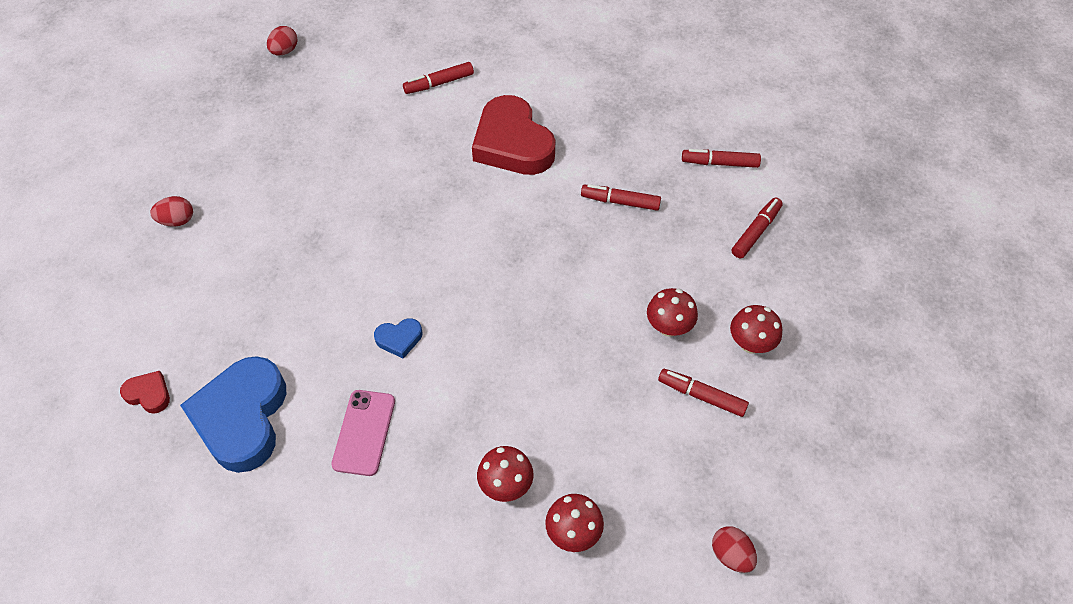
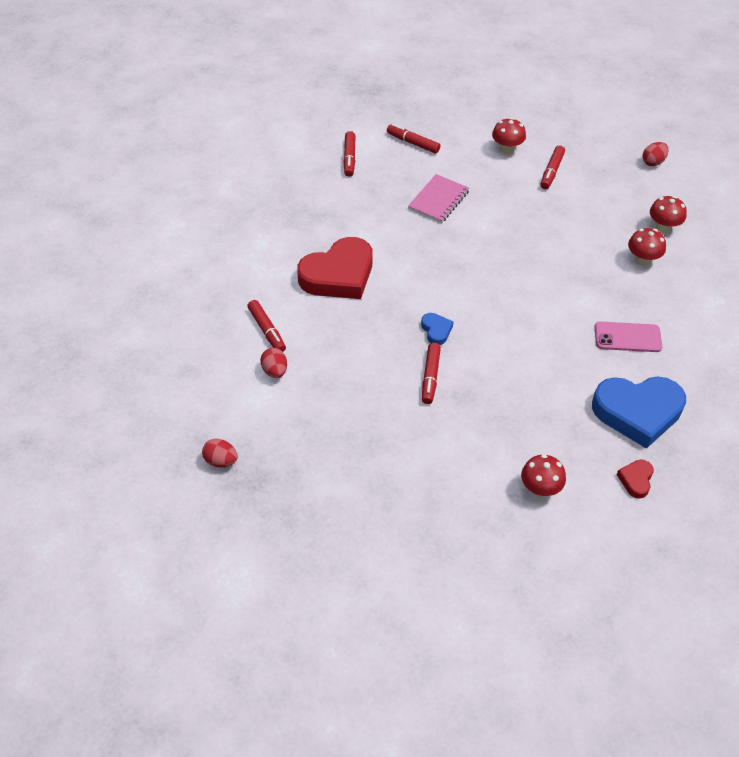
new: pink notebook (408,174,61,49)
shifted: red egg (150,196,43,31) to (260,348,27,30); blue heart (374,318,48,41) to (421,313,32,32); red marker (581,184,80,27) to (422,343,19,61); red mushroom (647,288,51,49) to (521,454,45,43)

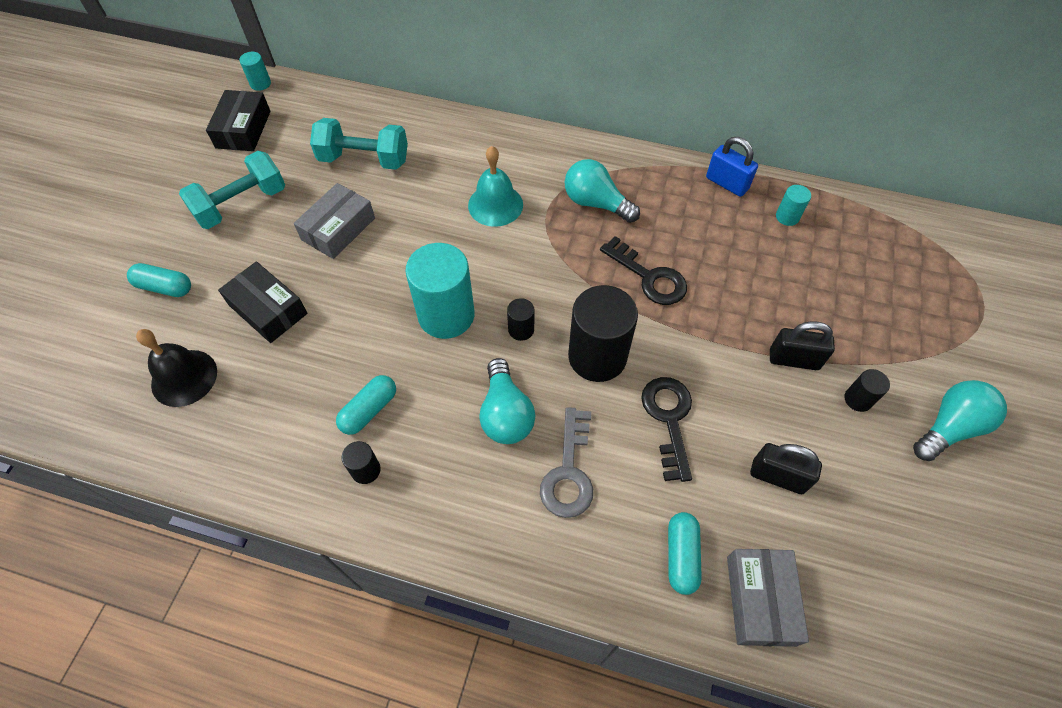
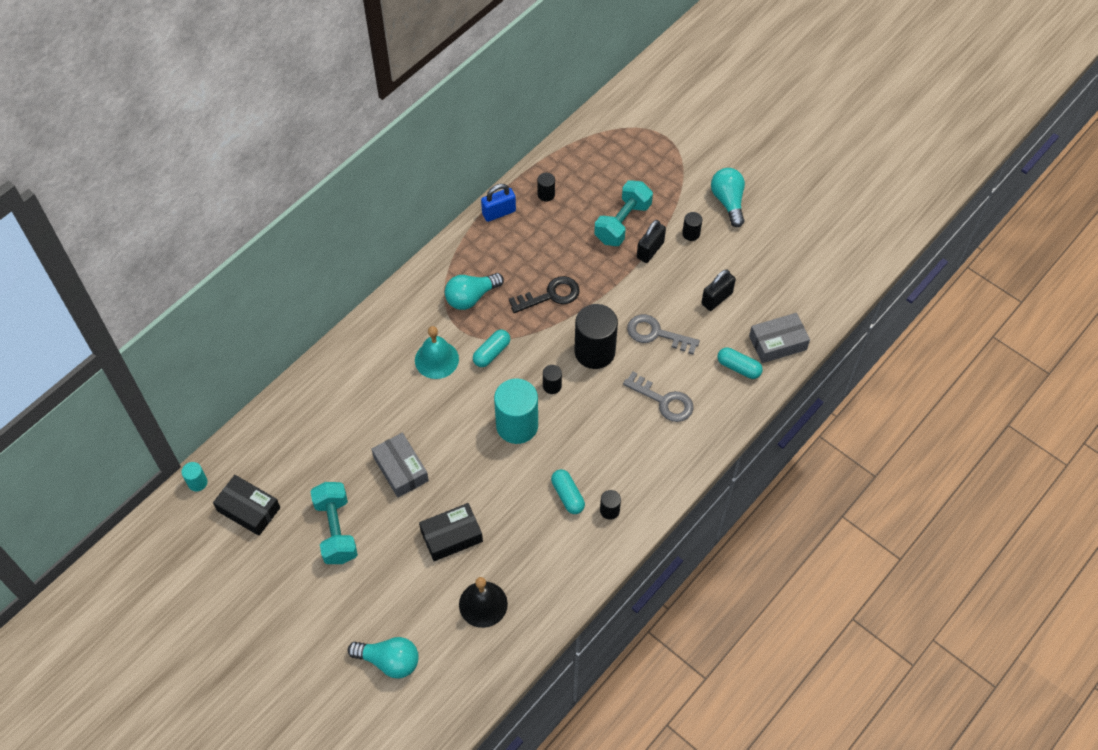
shifted: turquoise capsule (127,263,64,34) to (473,330,37,37); turquoise dumbbell (310,118,98,52) to (594,180,59,66); turquoise light bulb (479,358,56,86) to (348,637,71,42)
repainted: black key (641,377,51,105) to grey key (627,314,73,41); turquoise cylinder (776,185,35,41) to black cylinder (537,173,18,29)
rotated: grey box (727,549,82,98) = (749,313,61,50) 45 degrees counterclockwise

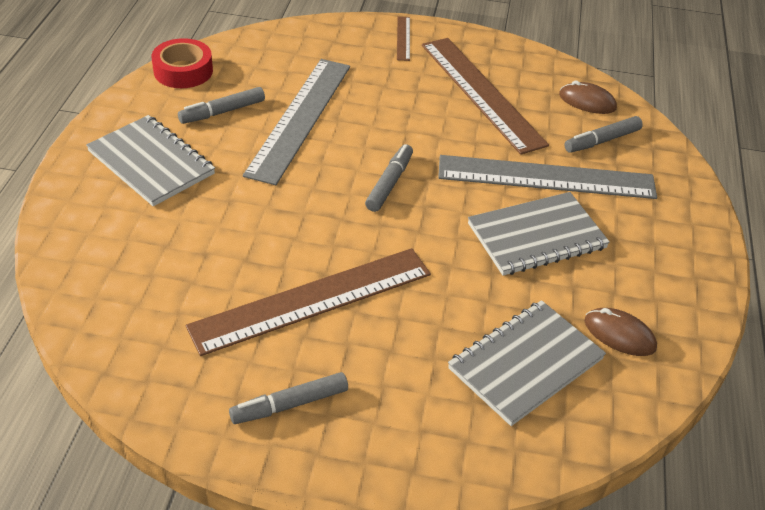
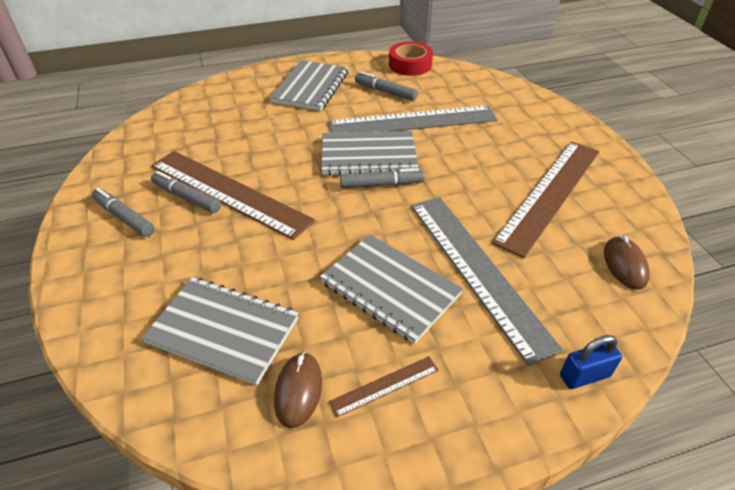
new: grey notebook (322,131,97,44); blue padlock (560,335,62,54)
shifted: brown ruler (397,16,13,45) to (329,356,110,61); grey marker (564,116,79,37) to (151,171,70,42)

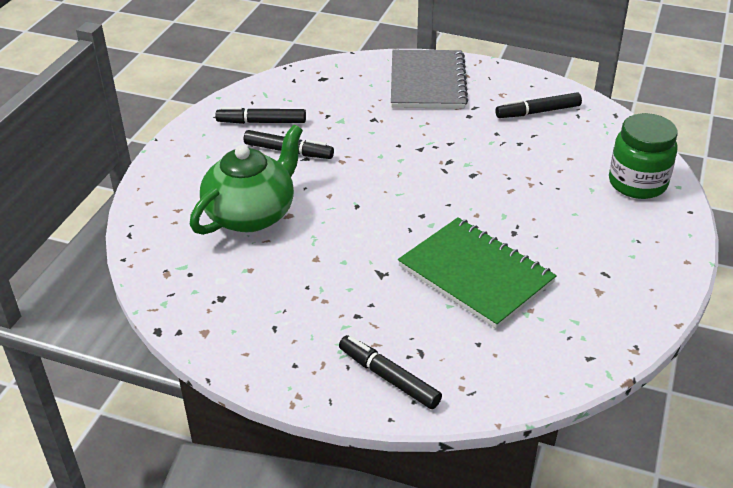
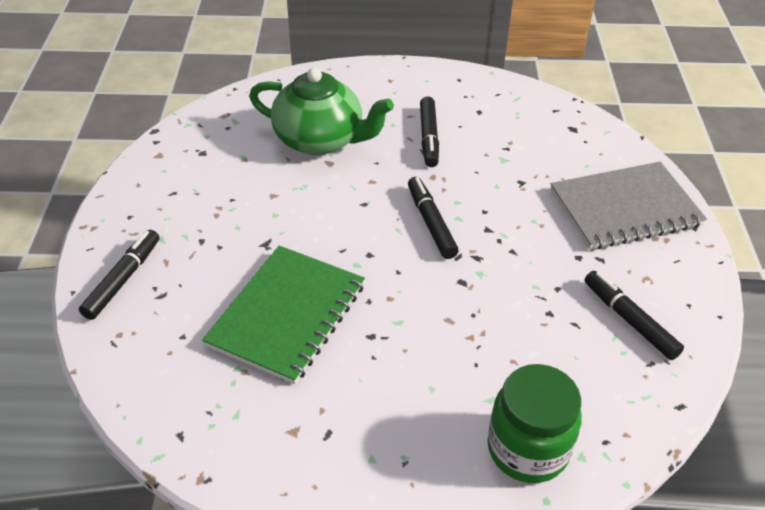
shifted: black marker (216,107,90,17) to (408,177,51,82)

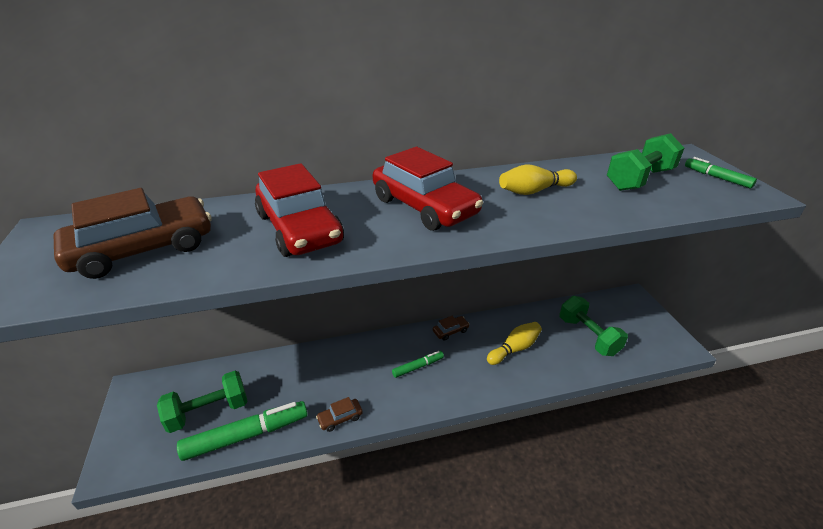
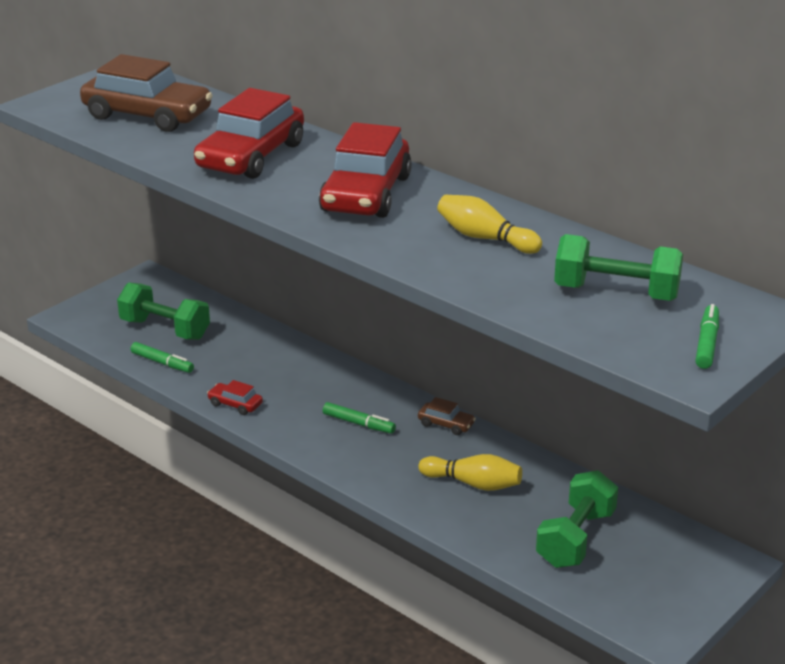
repainted: brown car (316,397,47,35) to red car (207,380,56,35)
scaled: green marker (177,401,131,60) = (131,342,63,31) x0.52

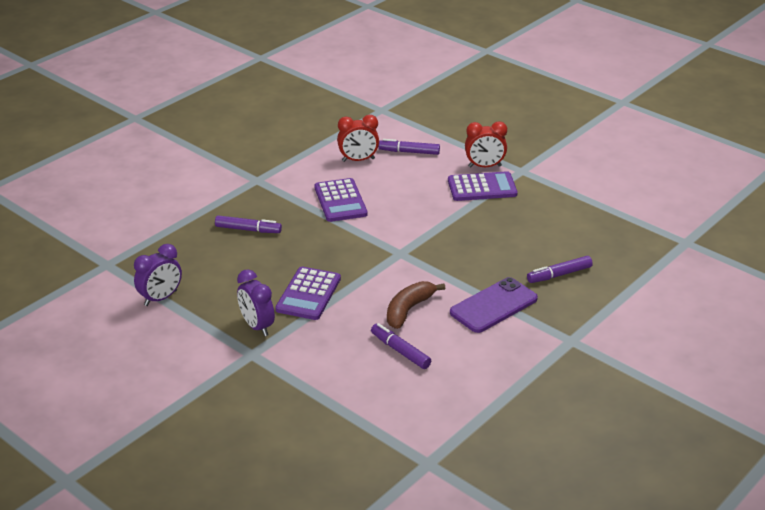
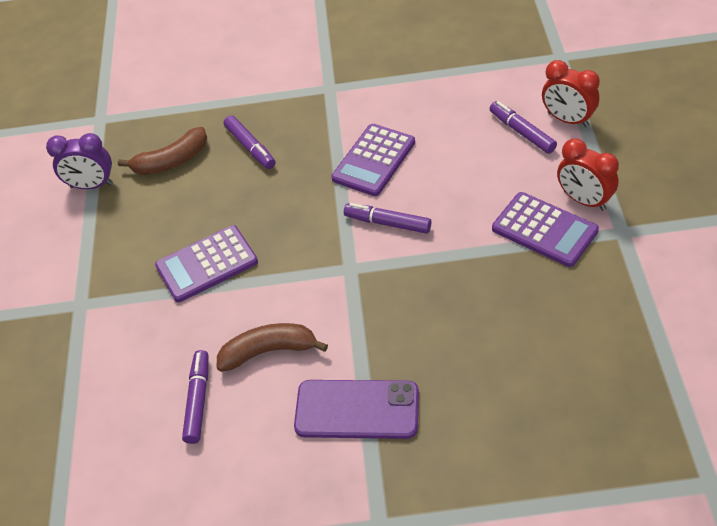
gone: purple clock (237,269,38,67)
new: brown banana (118,127,89,48)
shifted: red clock (337,115,42,47) to (542,60,58,67); purple marker (527,256,66,27) to (344,203,87,31)

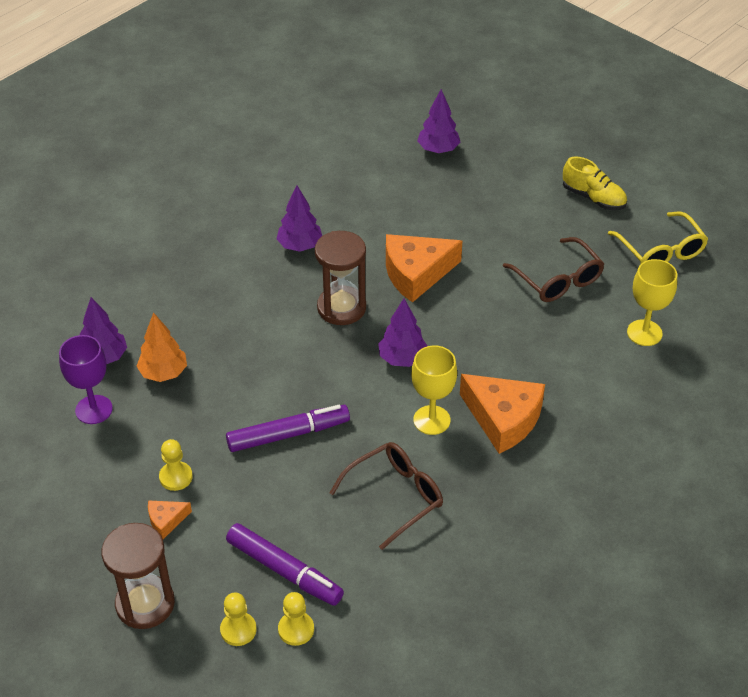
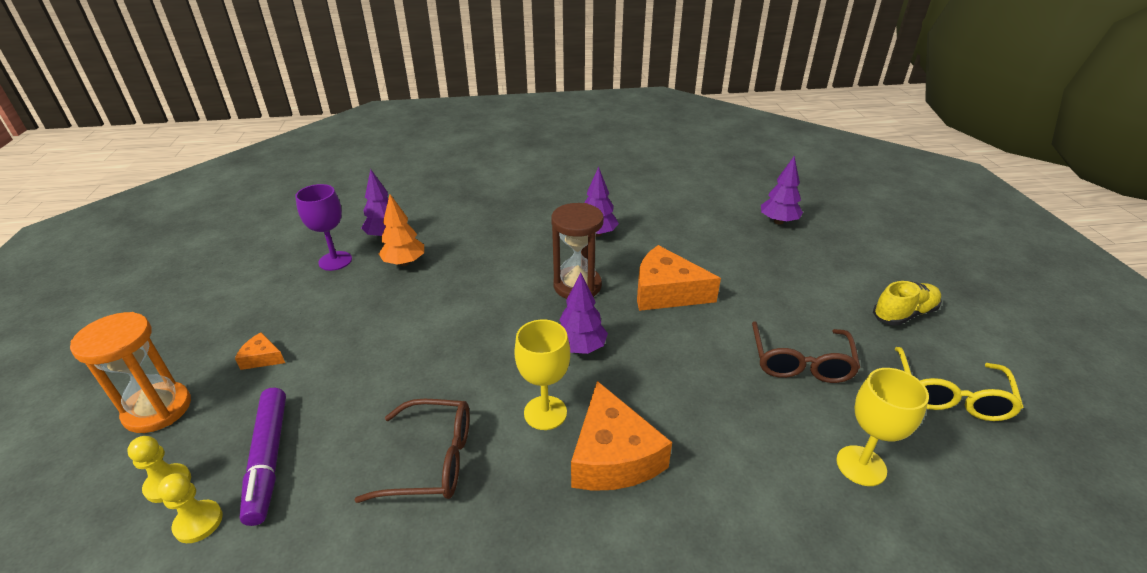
gone: yellow pawn (159,439,34,52); purple marker (226,405,124,47)
repainted: brown hourglass (101,523,74,106) to orange hourglass (70,312,121,121)
rotated: yellow shoe (563,157,64,53) = (873,281,69,45) 105 degrees counterclockwise

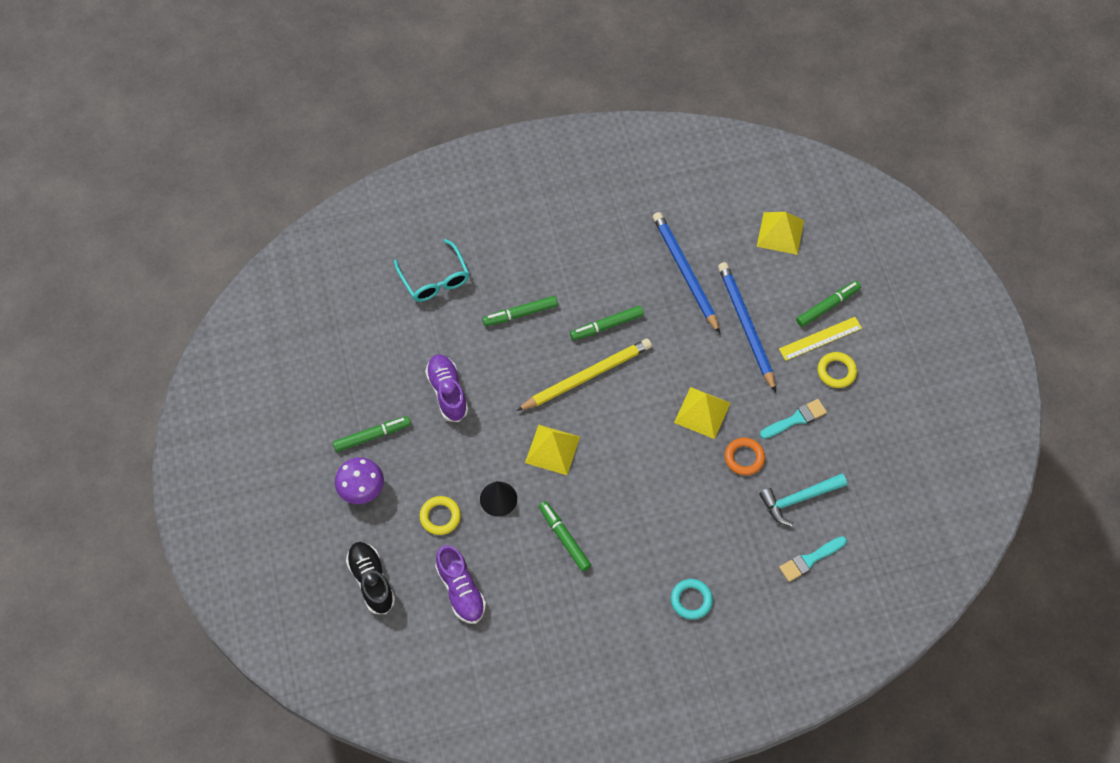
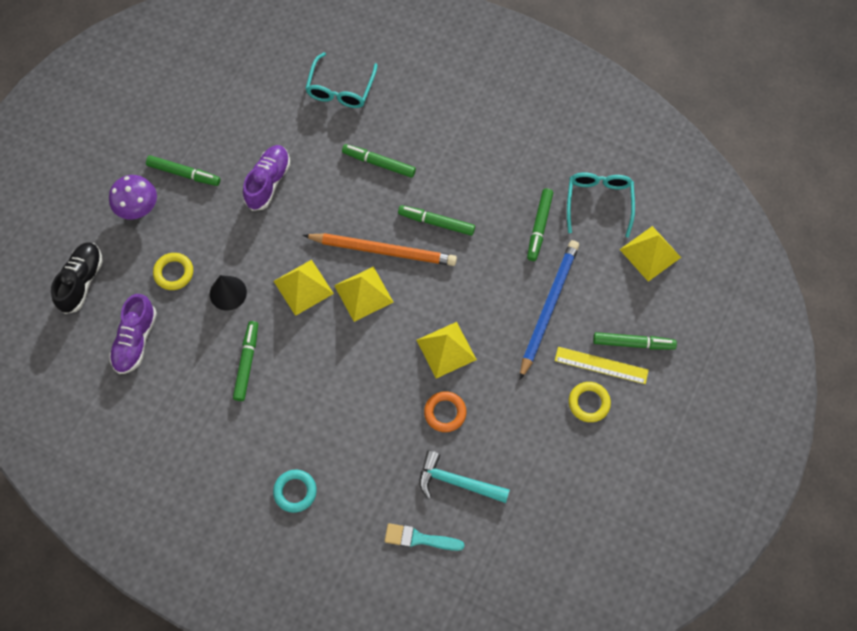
gone: turquoise brush (760,399,67,40)
new: yellow pyramid (334,266,60,56); turquoise glasses (567,173,68,65)
swapped: blue pencil (653,212,67,122) to green marker (527,188,26,73)
repainted: yellow pencil (516,339,136,72) to orange pencil (303,233,154,33)

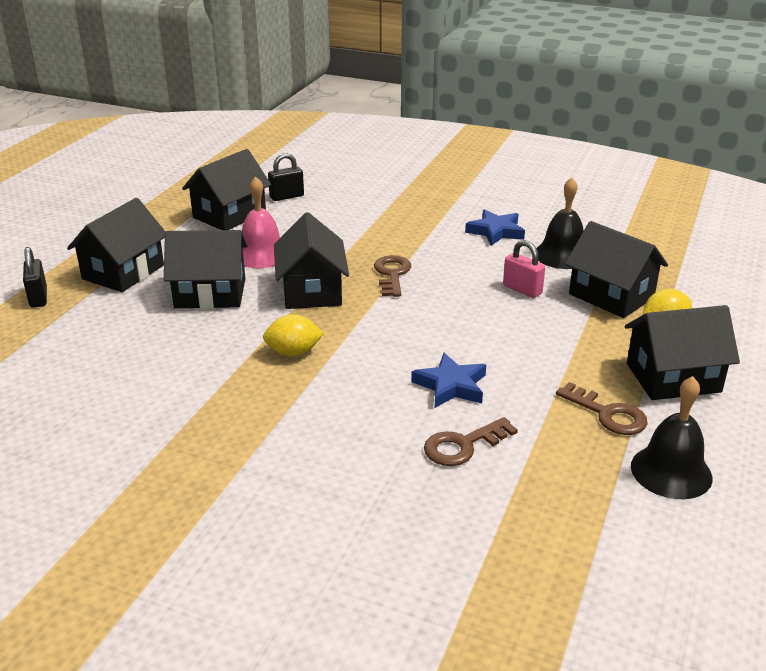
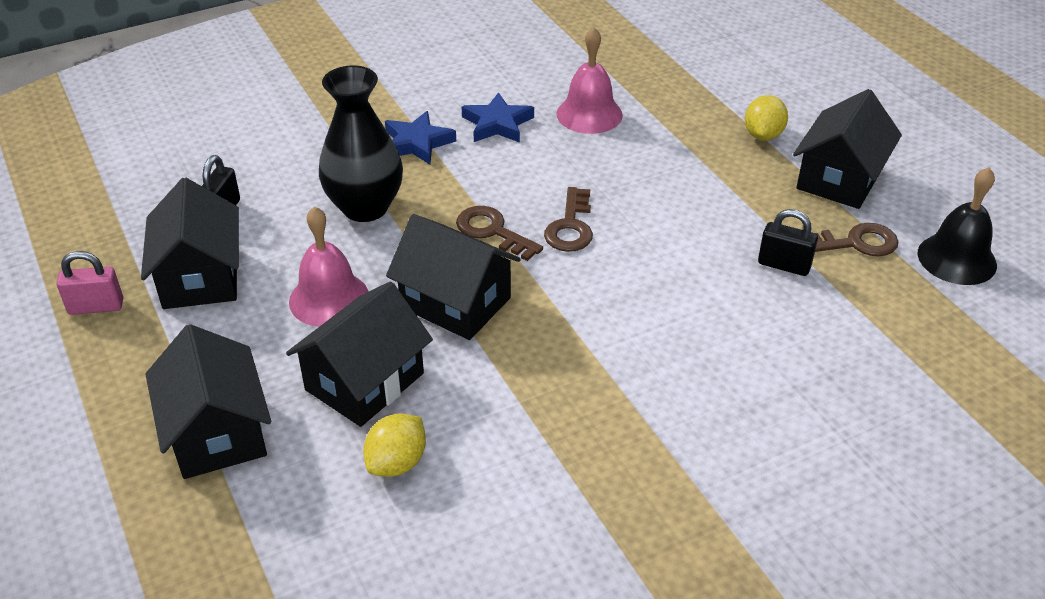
gone: black house (565,221,103,97)
new: black vase (319,65,84,157)
shifted: black padlock (23,247,24,61) to (758,209,60,67); yellow lemon (263,314,61,42) to (363,414,63,63); blue star (411,353,75,55) to (385,111,71,54); brown key (424,417,94,49) to (544,187,49,65); pink padlock (503,240,42,58) to (56,251,67,64)
repainted: black bell (536,178,48,91) to pink bell (556,27,67,107)

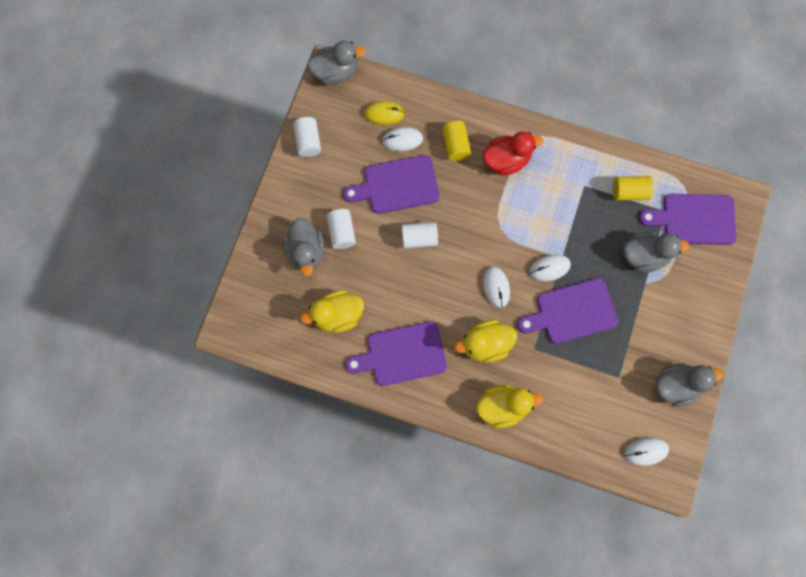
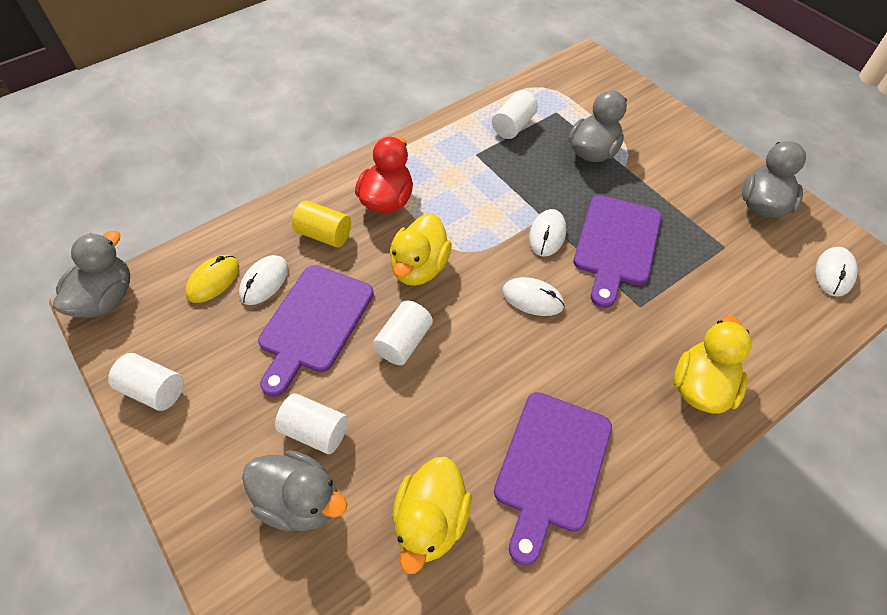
gone: purple cutting board (639,194,98,51)
shifted: yellow duck (455,320,62,42) to (390,213,62,73)
repainted: yellow cylinder (613,176,40,25) to white cylinder (492,90,46,49)

